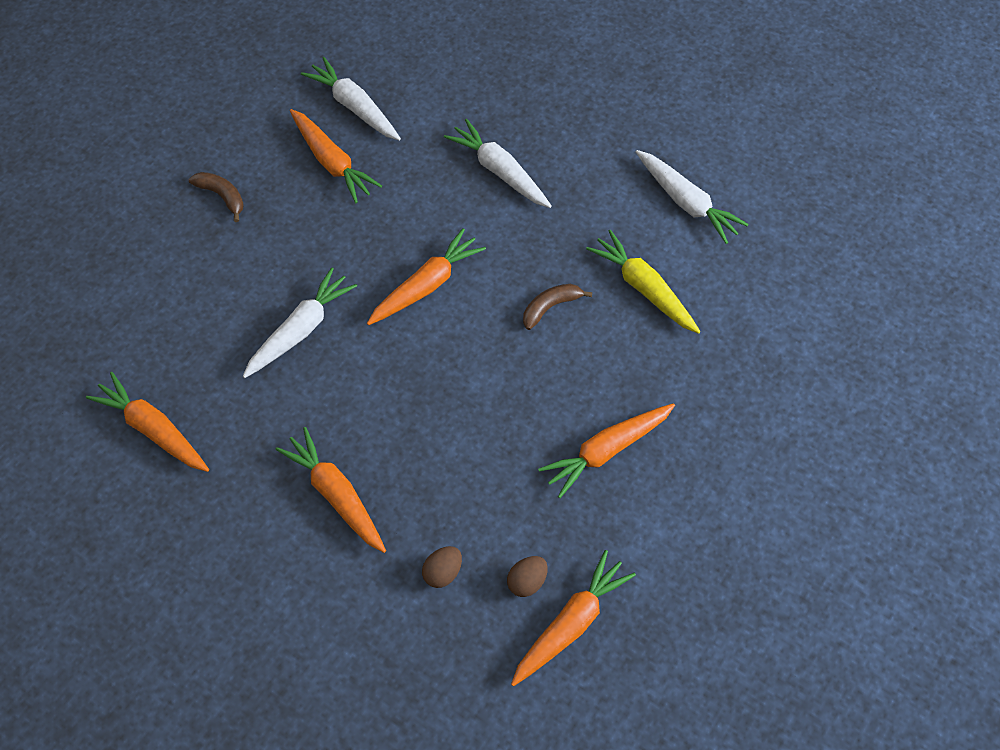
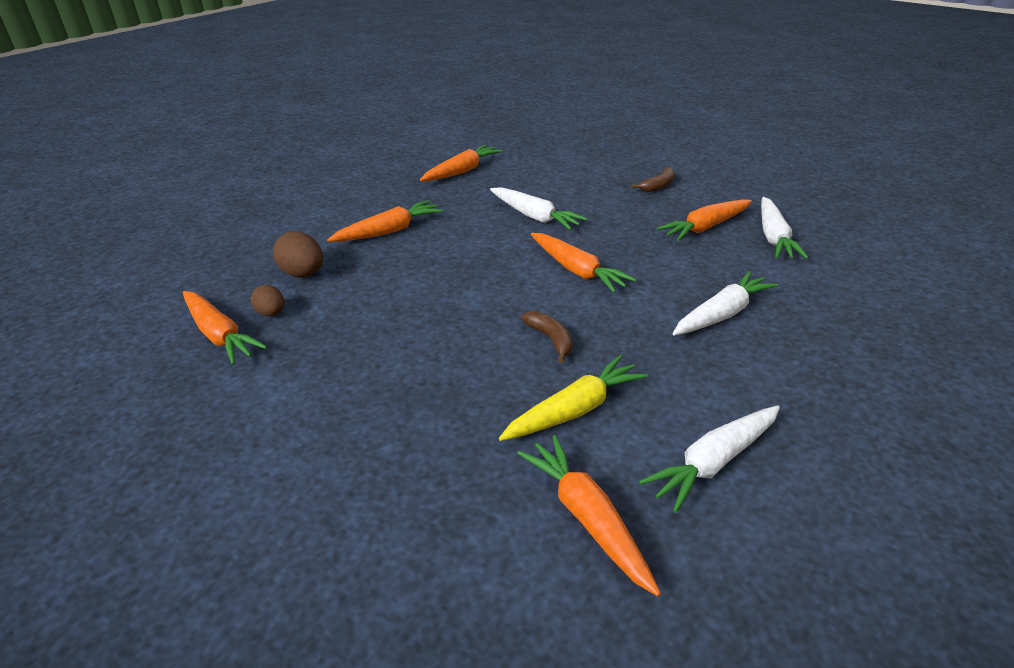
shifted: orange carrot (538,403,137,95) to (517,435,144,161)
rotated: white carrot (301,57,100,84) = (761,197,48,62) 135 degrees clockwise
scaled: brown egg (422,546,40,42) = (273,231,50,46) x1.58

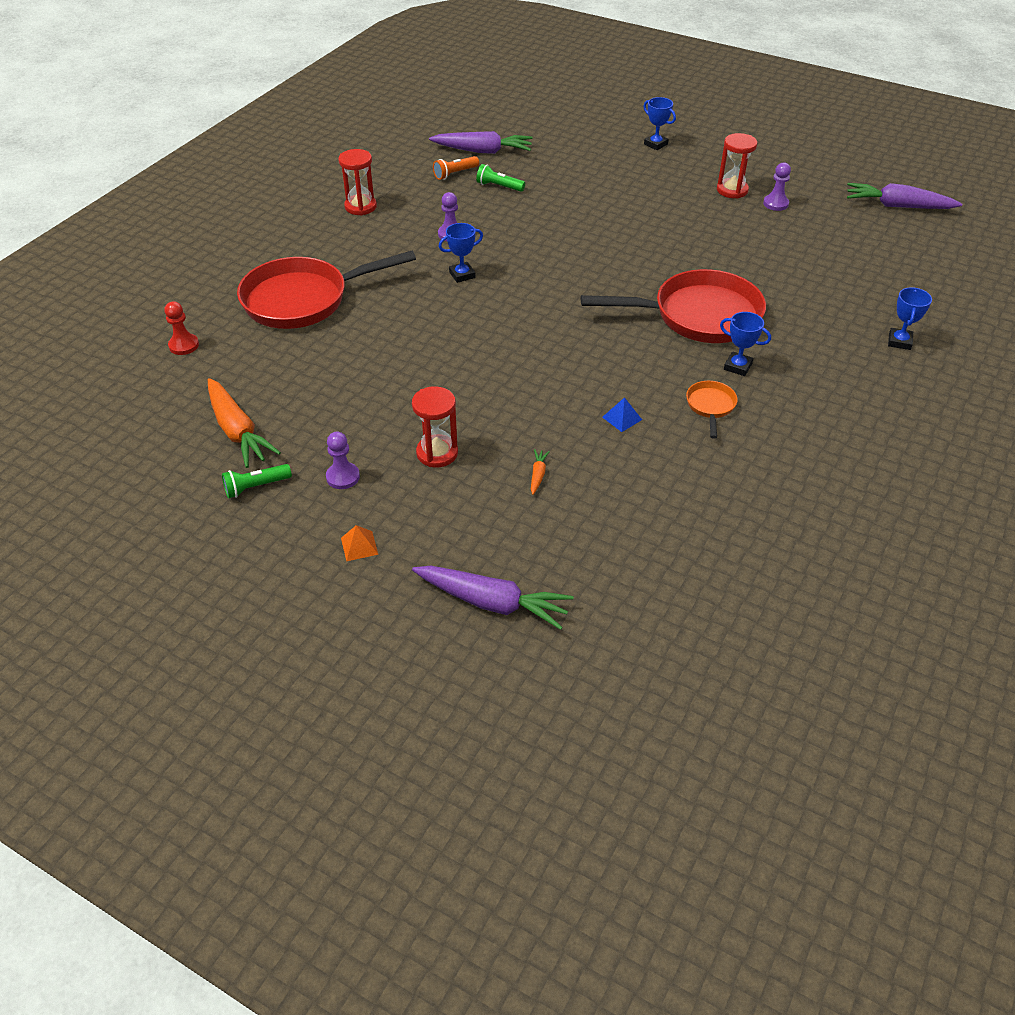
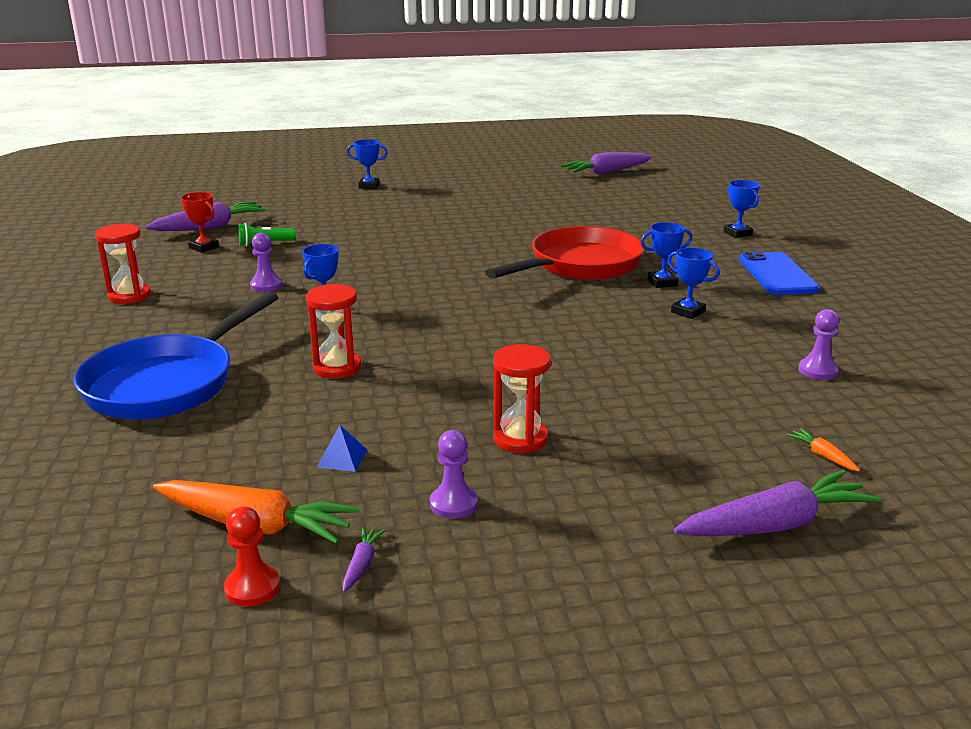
gone: orange pyramid (341,525,37,36)
new: blue phone (739,251,81,44)
shifted: red pawn (165,301,34,54) to (224,506,56,101); orange carrot (531,449,19,46) to (787,429,73,42); blue pyramid (602,397,40,35) to (316,425,51,47); red hourglass (717,133,40,66) to (306,284,55,95); purple pawn (763,162,28,49) to (798,309,41,71)
swapped: green flashlight (222,464,70,34) to purple carrot (342,527,44,65); orange flashlight (433,156,46,24) to red trophy (181,192,38,61); orange pan (686,381,52,58) to blue trophy (667,247,52,72)
repainted: red pan (237,251,179,78) to blue pan (73,292,205,128)

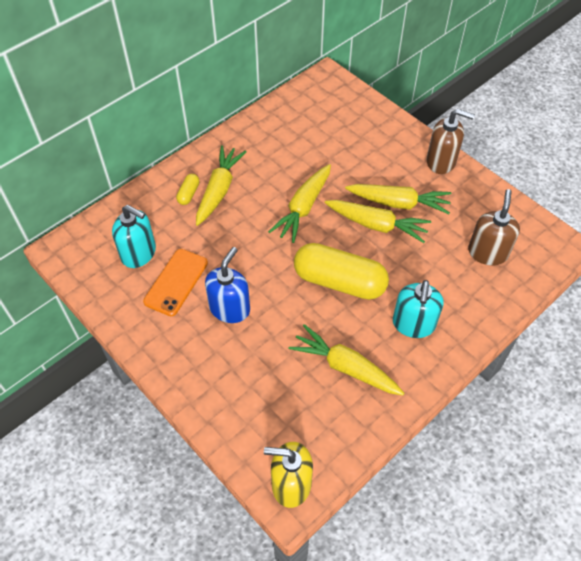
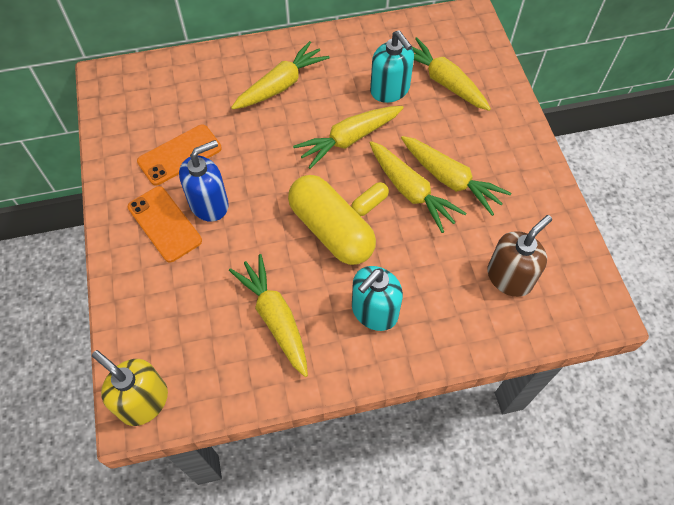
gone: brown soap dispenser (426,109,49,65)
new: orange phone (128,186,74,76); yellow carrot (412,37,79,74)
shifted: turquoise soap dispenser (112,205,44,63) to (370,30,44,73); yellow capsule (176,174,23,31) to (351,182,38,34)

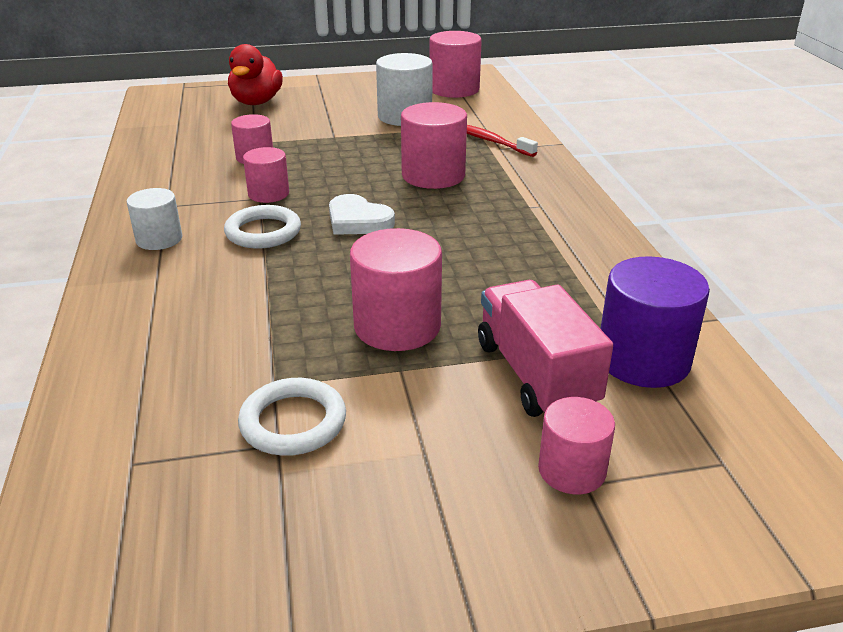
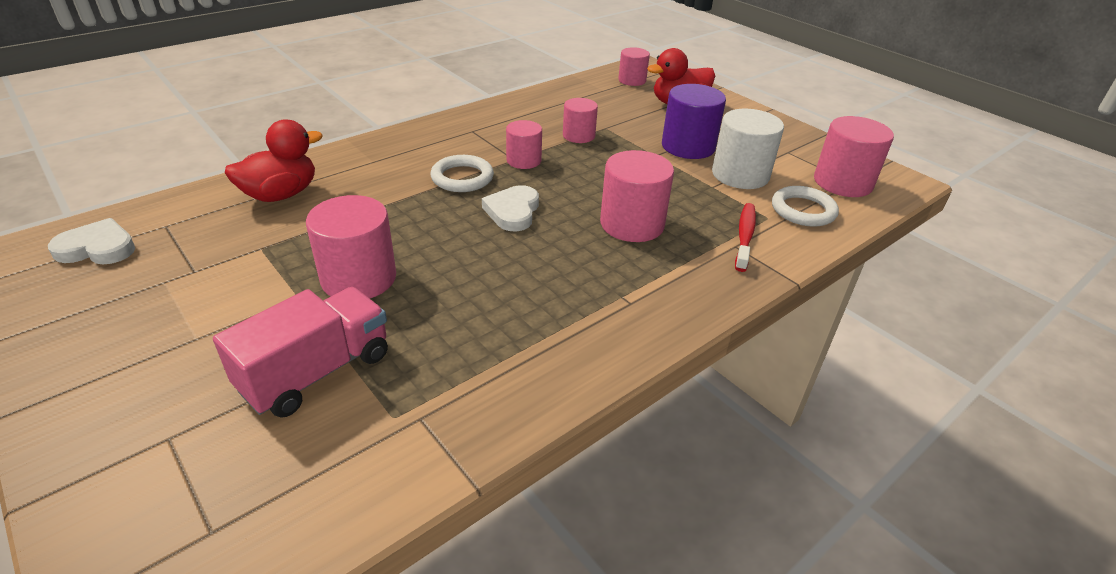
gone: white cylinder (127,188,55,62)
new: white heart (48,218,87,46); red duck (225,119,98,83)
shifted: white ring (238,378,108,78) to (772,186,67,41); pink cylinder (538,397,77,97) to (618,47,32,39); purple cylinder (601,256,109,132) to (662,84,64,75)

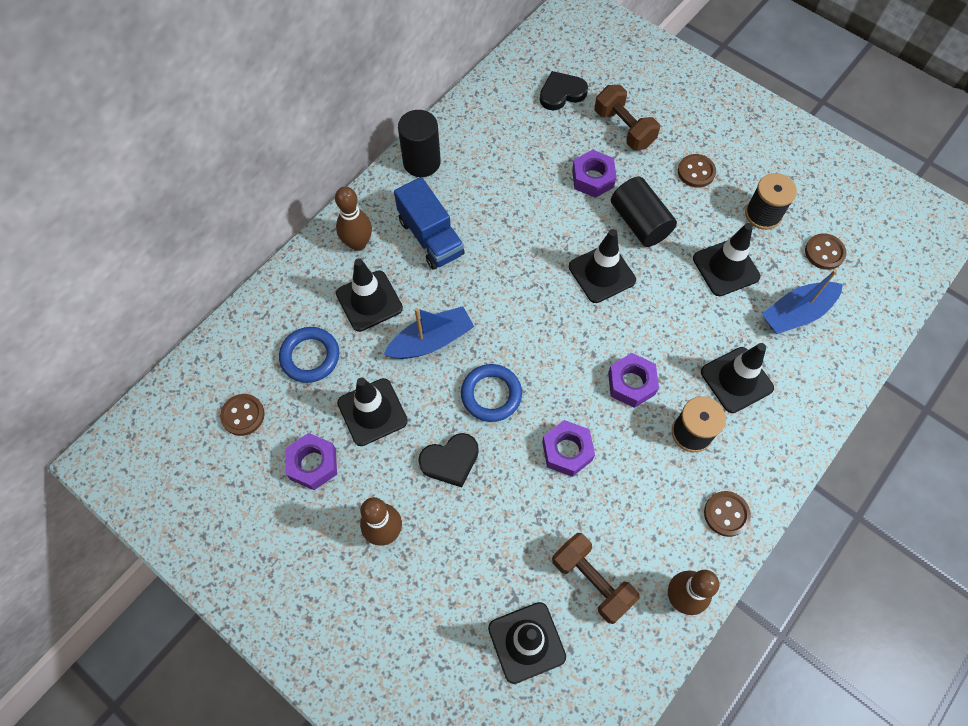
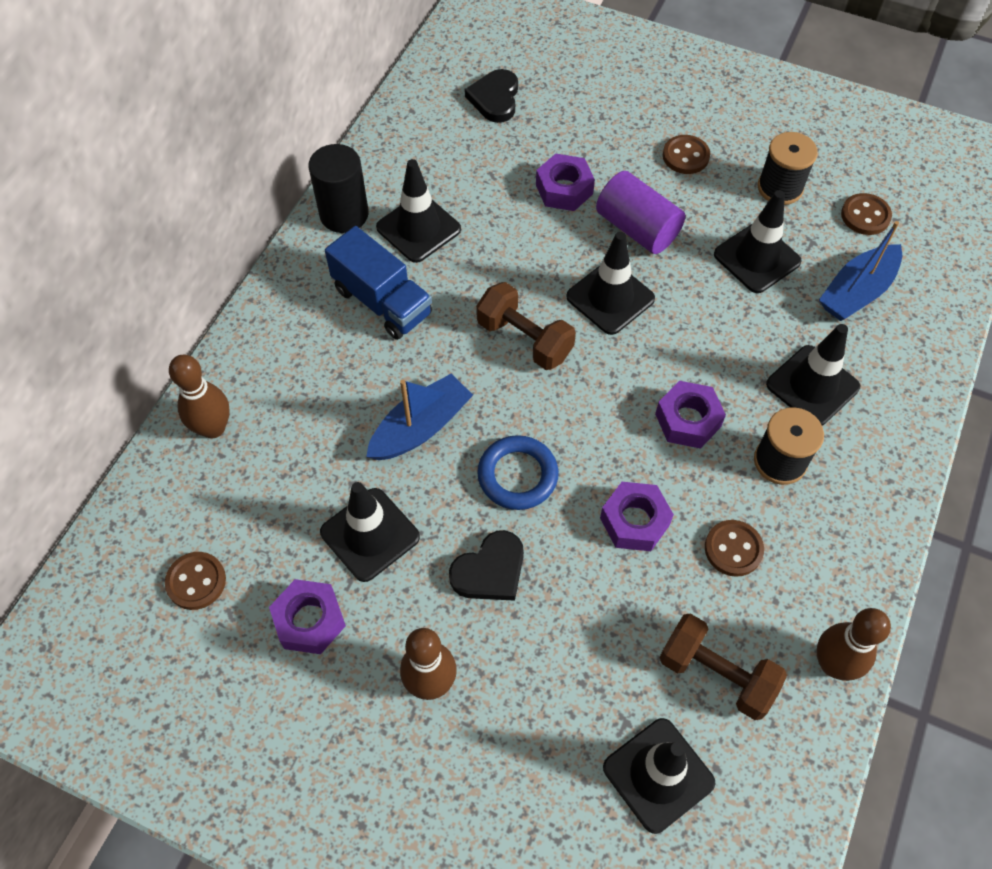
gone: blue ring (279,327,60,56)
shifted: brown bowling pin (335,187,37,64) to (169,355,61,83); black traffic cone (336,258,67,74) to (376,159,85,104); brown dumbbell (595,85,65,65) to (476,282,100,88); brown button (704,491,47,46) to (705,520,59,57)
repainted: black cylinder (611,177,66,70) to purple cylinder (596,171,89,83)
rotated: black heart (540,71,48,39) = (465,69,53,54) 45 degrees counterclockwise

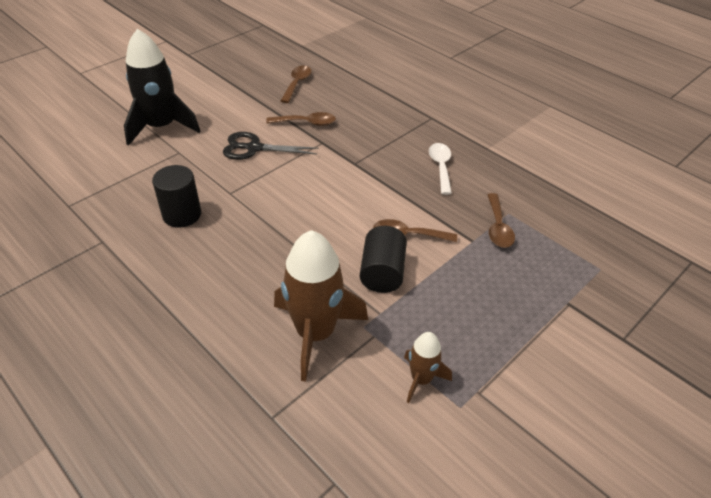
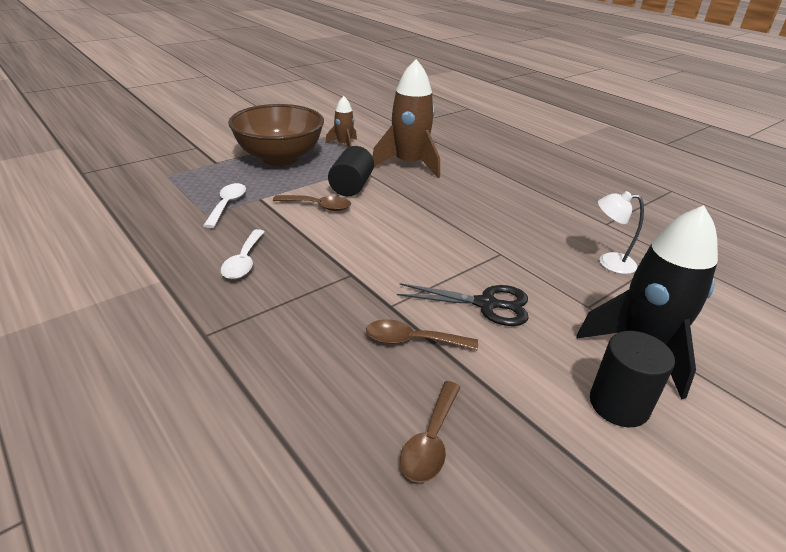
new: brown bowl (228,104,96,62); white lamp (598,191,46,83)
shifted: black cylinder (152,165,49,63) to (590,331,85,96)
repainted: brown spoon (488,193,27,55) to white spoon (203,183,43,45)

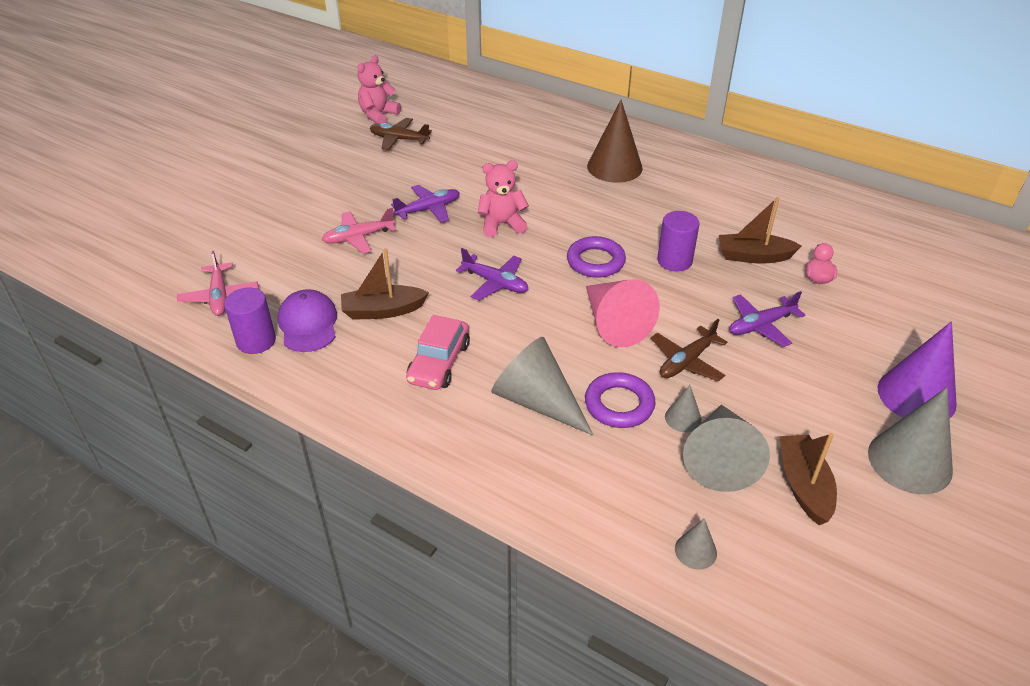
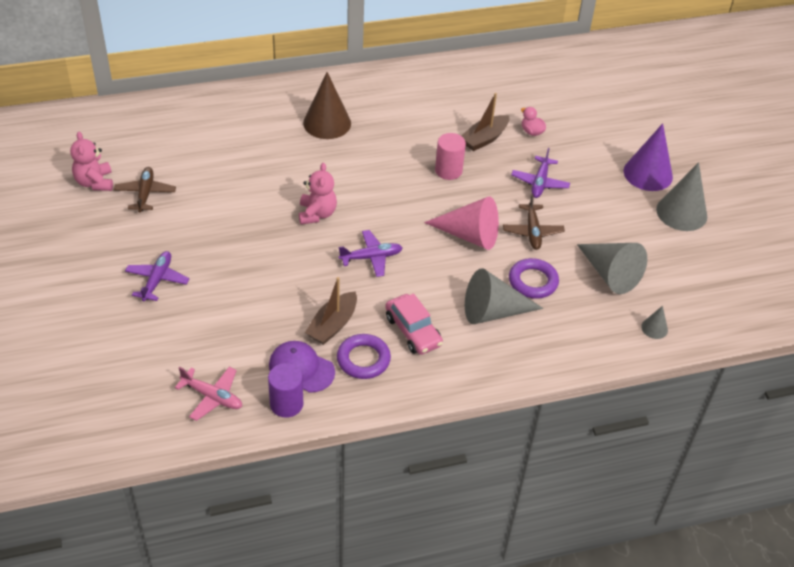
gone: pink plane (322,208,74,46); grey cone (665,385,37,47); brown boat (779,433,58,92)
shifted: purple plane (391,185,69,37) to (125,251,64,50); purple ring (567,236,59,42) to (337,334,54,45)
repainted: purple cylinder (657,211,43,60) to pink cylinder (435,133,31,47)
rotated: brown plane (370,118,62,32) = (114,167,62,45) 120 degrees clockwise; pink teddy bear (478,160,51,77) = (299,163,38,61) 150 degrees clockwise

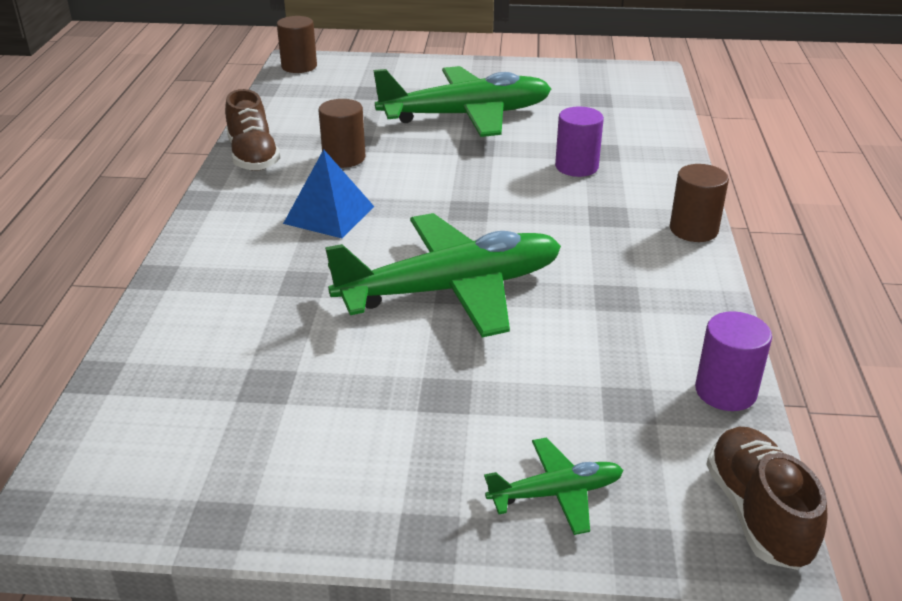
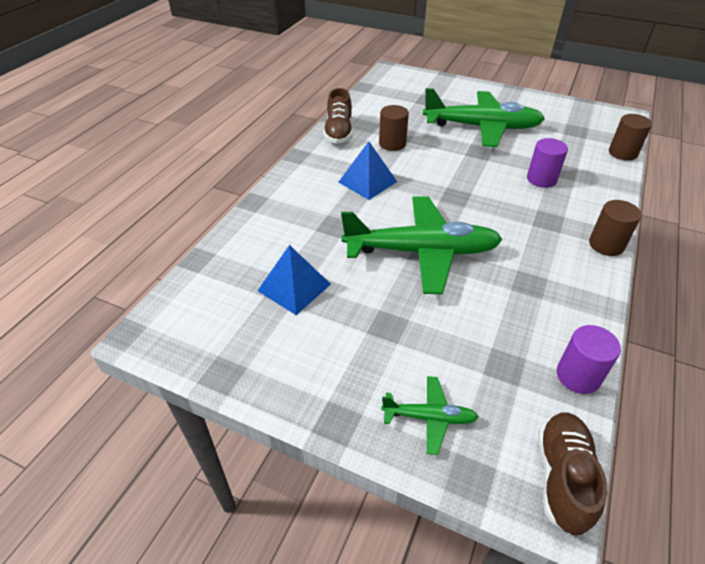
new: blue pyramid (257,245,74,70)
shifted: brown cylinder (277,16,40,57) to (609,114,43,47)

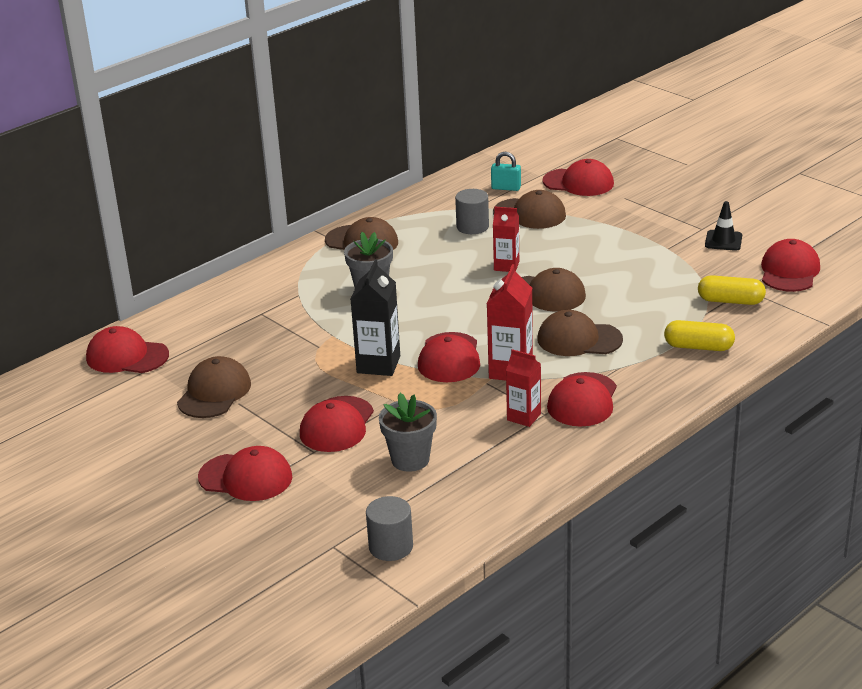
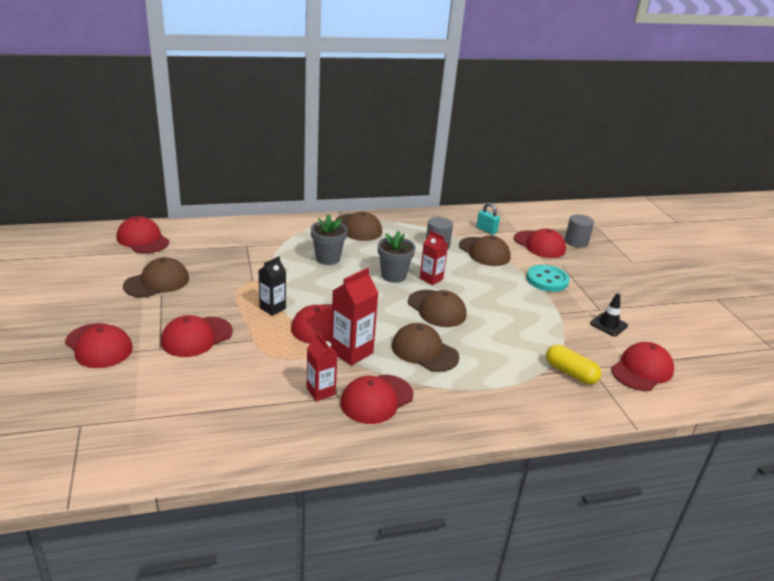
gone: yellow capsule (664,320,71,31)
new: turquoise button (526,265,43,27)
shifted: grey cylinder (366,496,47,65) to (565,214,29,34); grey flower pot (379,393,58,79) to (378,230,38,53)
scaled: black carton (351,259,49,117) = (258,256,28,60) x0.66

